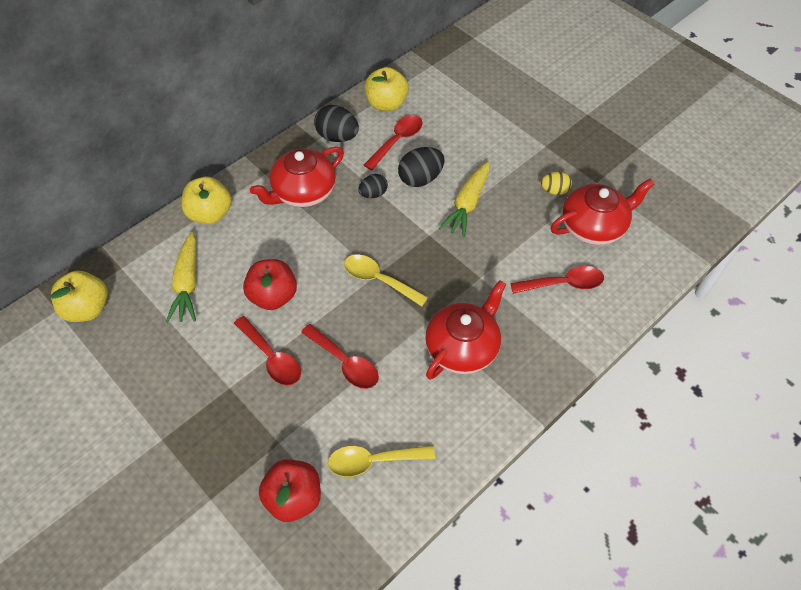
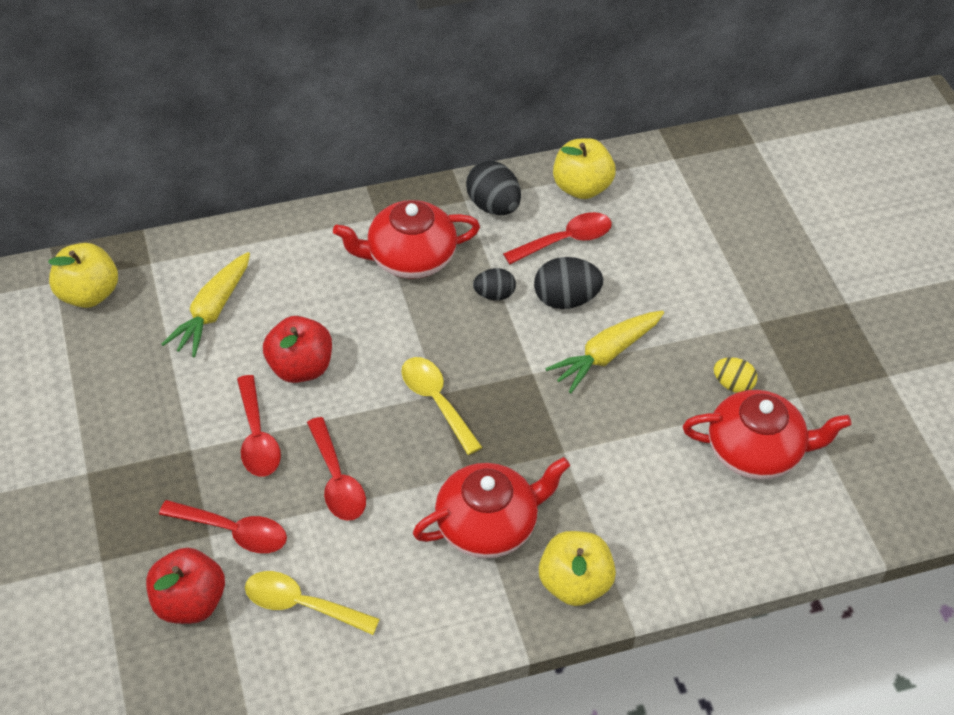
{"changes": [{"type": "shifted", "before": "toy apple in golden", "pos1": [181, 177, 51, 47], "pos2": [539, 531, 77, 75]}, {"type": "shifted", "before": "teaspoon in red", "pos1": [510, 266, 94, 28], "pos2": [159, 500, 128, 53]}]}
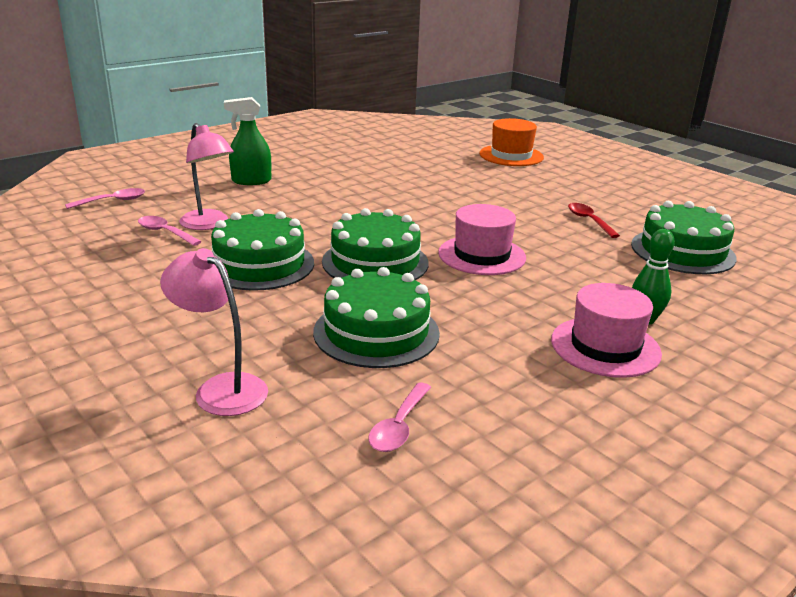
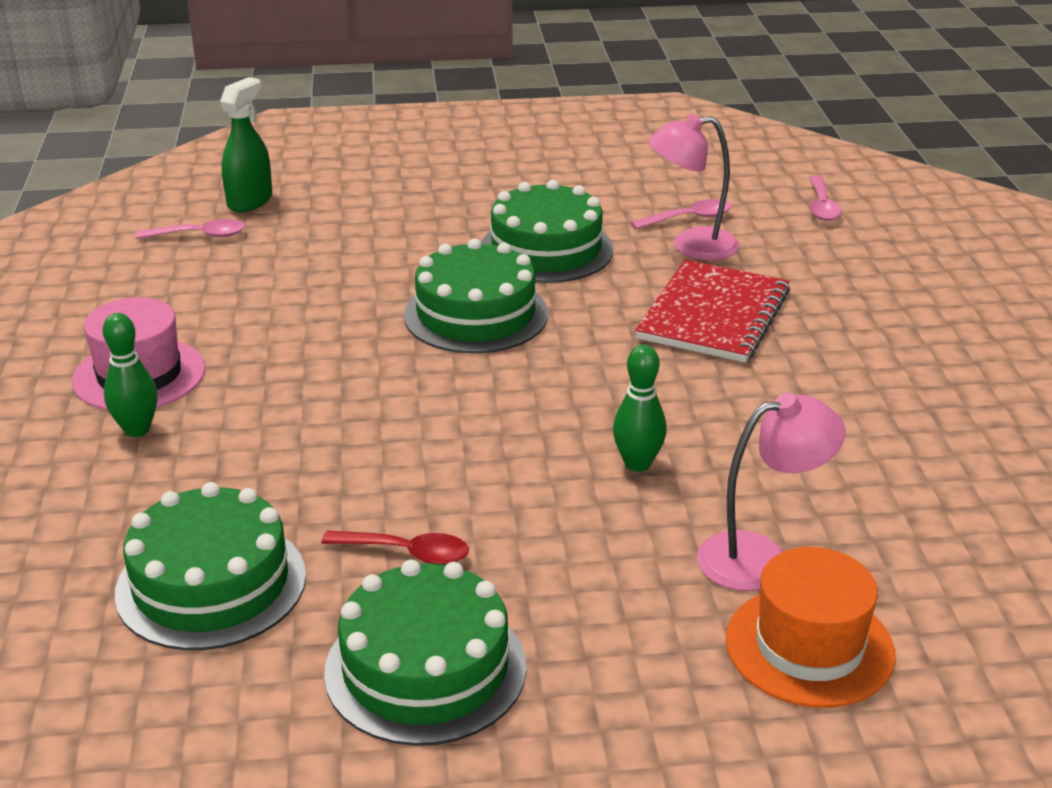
{"changes": [{"type": "gone", "before": "tall hat in rosy", "pos1": [438, 204, 88, 71]}, {"type": "new", "after": "tenpin in green", "pos2": [613, 344, 54, 128]}, {"type": "new", "after": "exercise book in red", "pos2": [635, 260, 155, 103]}, {"type": "shifted", "before": "desk lamp in rosy", "pos1": [160, 248, 108, 168], "pos2": [697, 393, 149, 198]}, {"type": "shifted", "before": "spray bottle in green", "pos1": [224, 97, 47, 88], "pos2": [220, 77, 52, 135]}, {"type": "shifted", "before": "gateau in green", "pos1": [313, 267, 127, 101], "pos2": [324, 559, 202, 187]}, {"type": "rotated", "before": "teaspoon in rosy", "pos1": [368, 382, 63, 70], "pos2": [135, 219, 110, 20], "turn": 120}]}
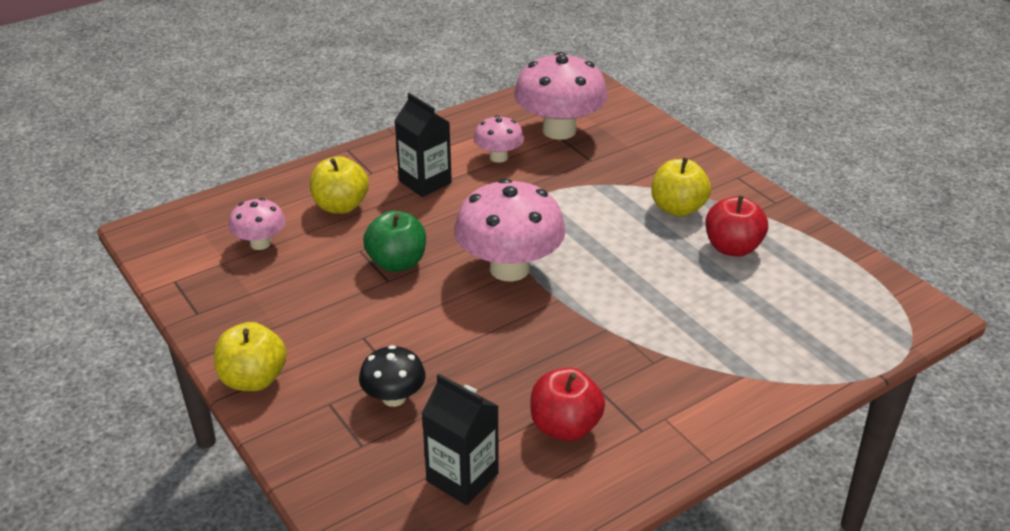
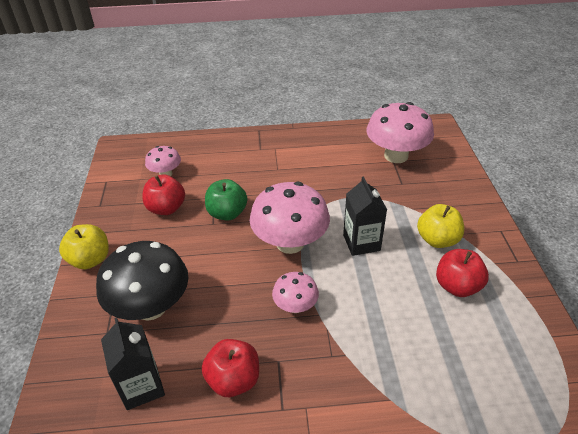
{"changes": [{"type": "gone", "before": "toy apple in golden", "pos1": [310, 156, 59, 58]}, {"type": "new", "after": "toy apple in red", "pos2": [142, 174, 43, 41]}, {"type": "shifted", "before": "carton in black", "pos1": [394, 93, 58, 104], "pos2": [343, 177, 44, 79]}, {"type": "shifted", "before": "fungus in rosy", "pos1": [474, 115, 50, 48], "pos2": [272, 272, 47, 41]}, {"type": "scaled", "before": "fungus in black", "pos1": [359, 345, 67, 62], "pos2": [96, 241, 92, 80], "scale": 1.9}]}
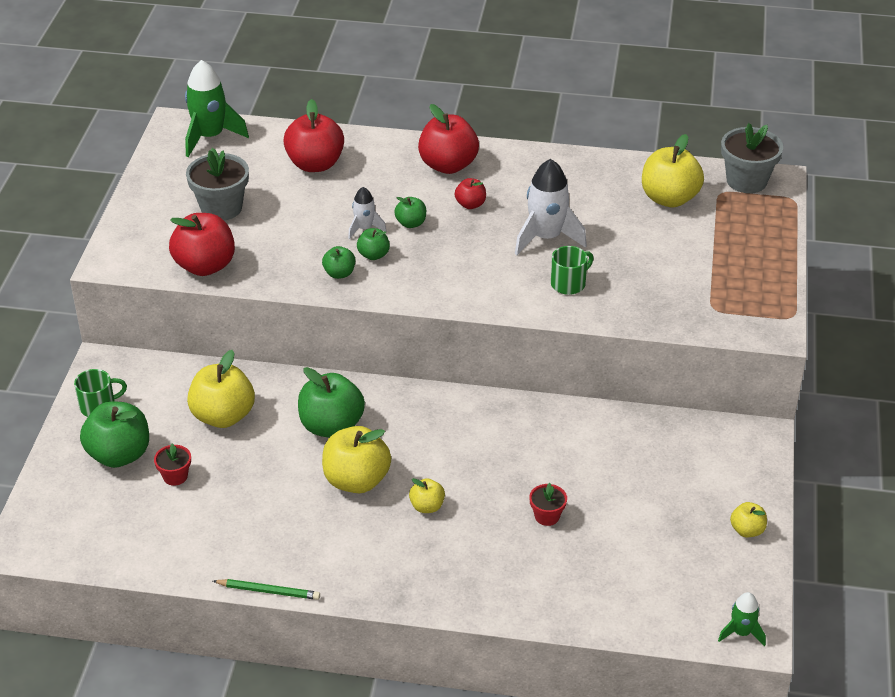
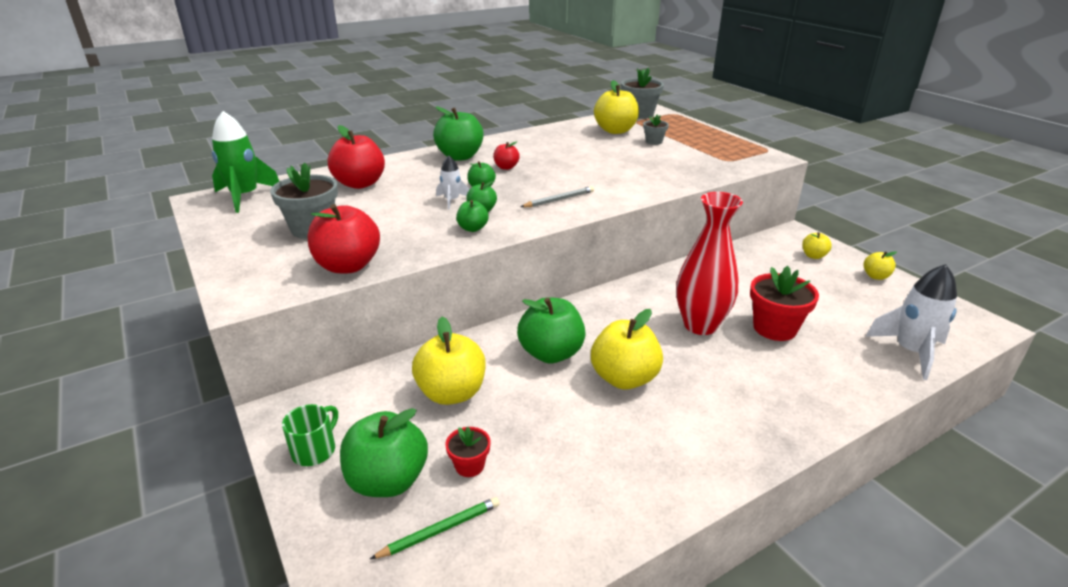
{"changes": [{"type": "gone", "before": "tea mug in green", "pos1": [551, 246, 43, 49]}, {"type": "gone", "before": "spaceship in green", "pos1": [718, 592, 48, 54]}, {"type": "new", "after": "lead pencil in grey", "pos2": [520, 186, 74, 21]}, {"type": "new", "after": "plant pot in grey", "pos2": [643, 114, 26, 31]}, {"type": "new", "after": "flower vase in red", "pos2": [676, 192, 67, 143]}, {"type": "shifted", "before": "lead pencil in green", "pos1": [213, 579, 107, 21], "pos2": [370, 497, 130, 62]}, {"type": "shifted", "before": "toy apple in golden", "pos1": [409, 478, 36, 35], "pos2": [802, 232, 30, 27]}, {"type": "shifted", "before": "spaceship in pure white", "pos1": [515, 159, 72, 96], "pos2": [865, 264, 92, 116]}, {"type": "repainted", "before": "toy apple in red", "after": "toy apple in green", "pos1": [418, 104, 61, 70], "pos2": [433, 106, 51, 55]}, {"type": "scaled", "before": "plant pot in red", "pos1": [529, 483, 38, 43], "pos2": [750, 266, 69, 75], "scale": 1.86}]}
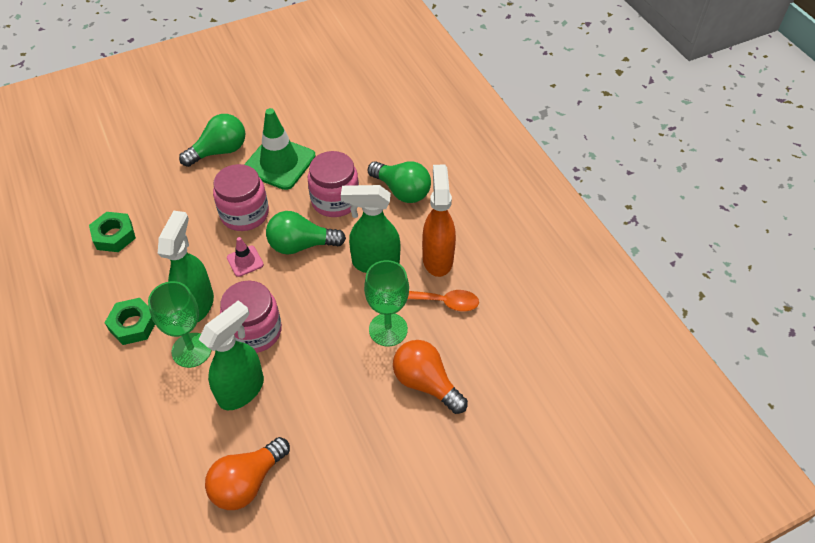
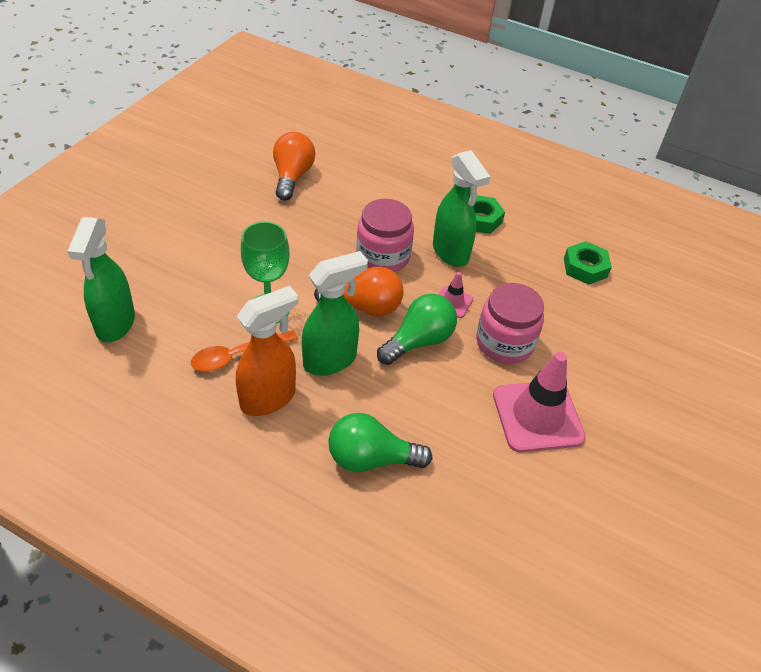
{"changes": [{"type": "gone", "before": "chalice in green", "pos1": [148, 281, 64, 87]}, {"type": "gone", "before": "light bulb in green", "pos1": [179, 114, 66, 53]}, {"type": "gone", "before": "jam jar in rosy", "pos1": [308, 151, 51, 66]}, {"type": "shifted", "before": "spray bottle in green", "pos1": [199, 300, 65, 110], "pos2": [68, 217, 67, 126]}, {"type": "shifted", "before": "light bulb in orange", "pos1": [393, 340, 75, 74], "pos2": [314, 267, 89, 49]}, {"type": "repainted", "before": "road cone in green", "after": "road cone in rosy", "pos1": [244, 108, 72, 82], "pos2": [493, 352, 93, 101]}, {"type": "rotated", "before": "spray bottle in orange", "pos1": [422, 165, 34, 112], "pos2": [236, 286, 62, 130], "turn": -90}]}
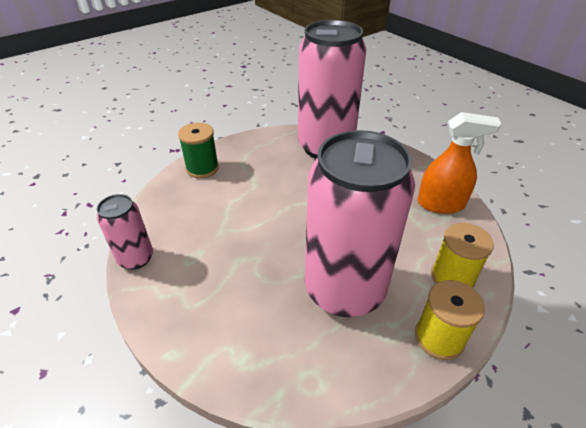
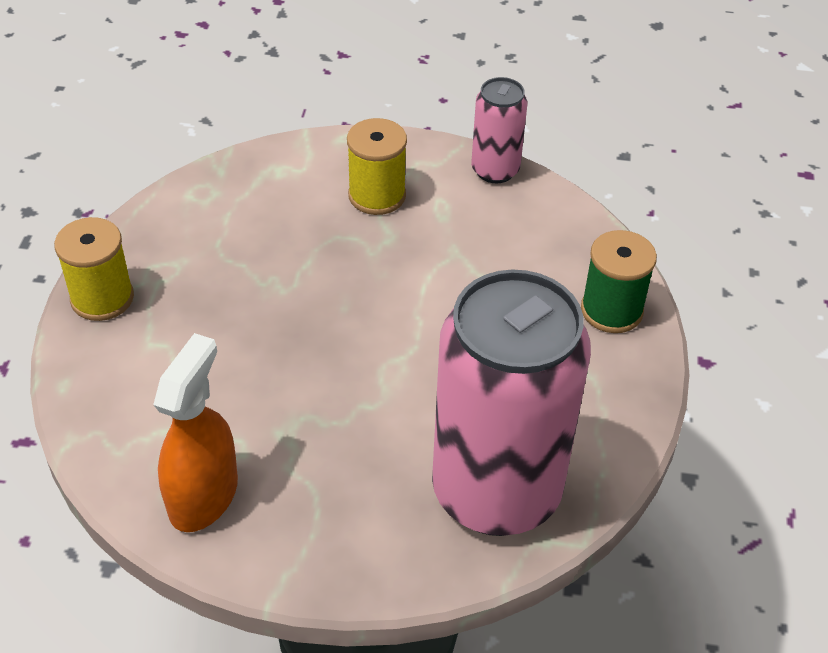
{"changes": [{"type": "gone", "before": "soda can in rosy", "pos1": [305, 130, 110, 187]}, {"type": "shifted", "before": "reel of thread in golden", "pos1": [431, 223, 63, 65], "pos2": [347, 118, 60, 97]}, {"type": "rotated", "before": "spray bottle in orange", "pos1": [417, 112, 84, 102], "pos2": [153, 333, 85, 199], "turn": 150}]}
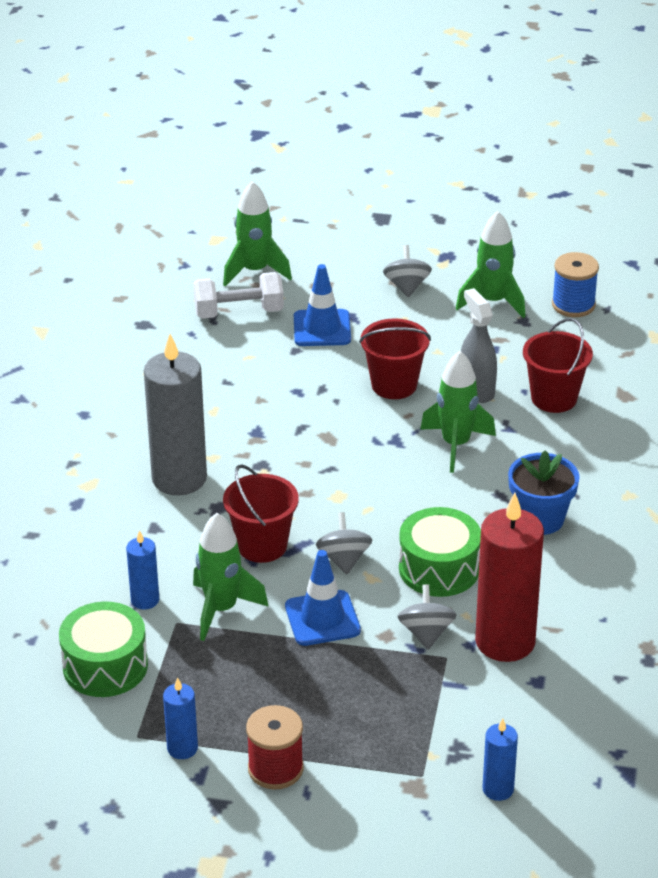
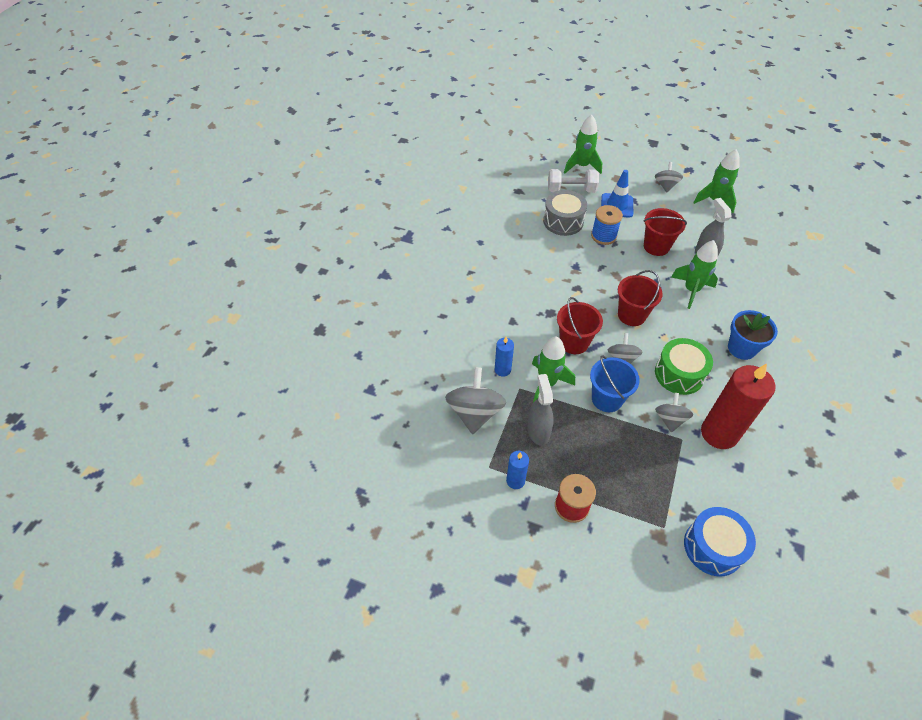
{"changes": [{"type": "gone", "before": "candle in grey", "pos1": [144, 334, 63, 161]}, {"type": "new", "after": "spray bottle in grey", "pos2": [527, 374, 27, 71]}, {"type": "new", "after": "drum in grey", "pos2": [543, 190, 44, 46]}, {"type": "shifted", "before": "pail in red", "pos1": [523, 318, 70, 95], "pos2": [618, 270, 45, 56]}, {"type": "shifted", "before": "reel of thread in blue", "pos1": [552, 252, 47, 65], "pos2": [591, 205, 32, 40]}, {"type": "swapped", "before": "drum in green", "after": "whirligig in grey", "pos1": [59, 601, 89, 96], "pos2": [445, 367, 61, 67]}, {"type": "swapped", "before": "road cone in blue", "after": "pail in blue", "pos1": [285, 550, 76, 96], "pos2": [590, 355, 50, 57]}, {"type": "swapped", "before": "candle in blue", "after": "drum in blue", "pos1": [482, 718, 36, 83], "pos2": [684, 507, 72, 69]}]}
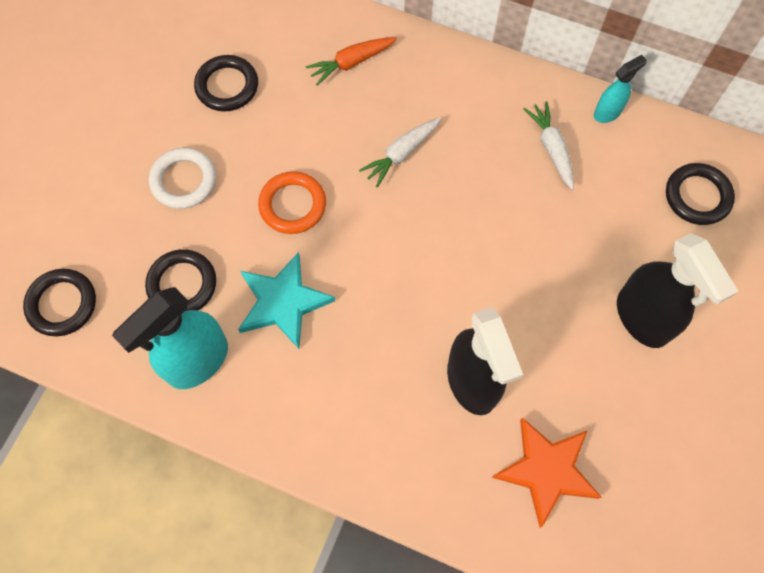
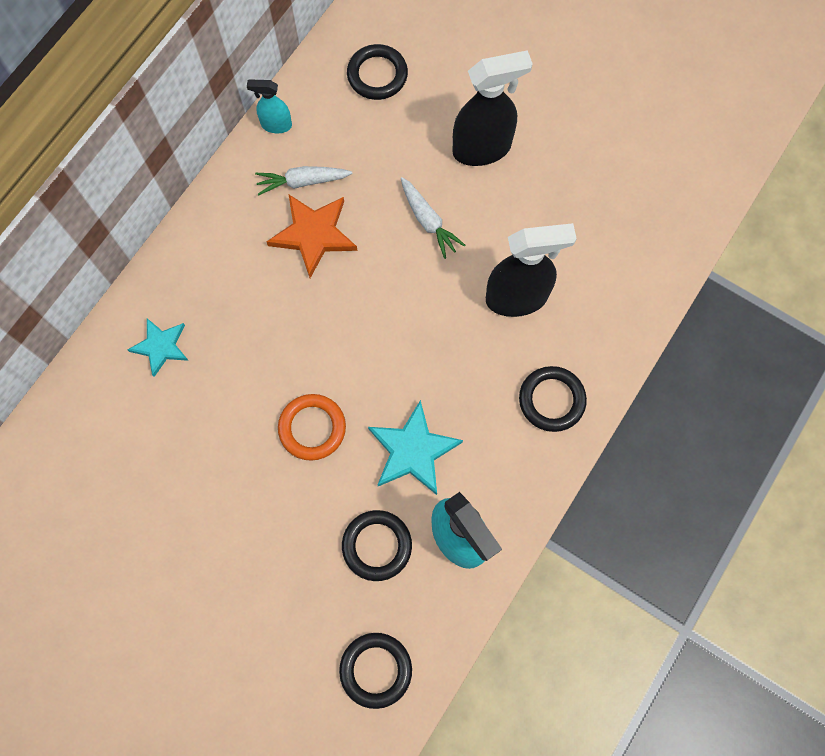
{"changes": [{"type": "gone", "before": "hoop in pure white", "pos1": [149, 148, 67, 61]}, {"type": "shifted", "before": "hoop in black", "pos1": [194, 55, 64, 56], "pos2": [519, 366, 68, 66]}, {"type": "shifted", "before": "toy carrot in pure white", "pos1": [359, 118, 82, 69], "pos2": [401, 177, 64, 82]}, {"type": "shifted", "before": "five-pointed star in orange", "pos1": [492, 418, 110, 110], "pos2": [266, 194, 92, 84]}, {"type": "swapped", "before": "toy carrot in orange", "after": "five-pointed star in aqua", "pos1": [306, 37, 91, 49], "pos2": [128, 318, 61, 59]}, {"type": "rotated", "before": "spray bottle in aqua", "pos1": [594, 55, 53, 68], "pos2": [247, 79, 45, 54], "turn": -60}]}
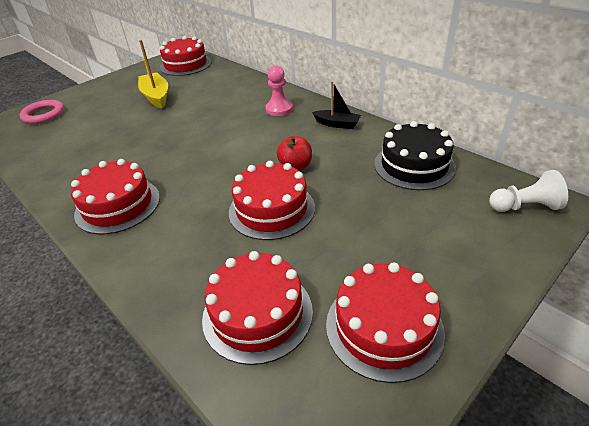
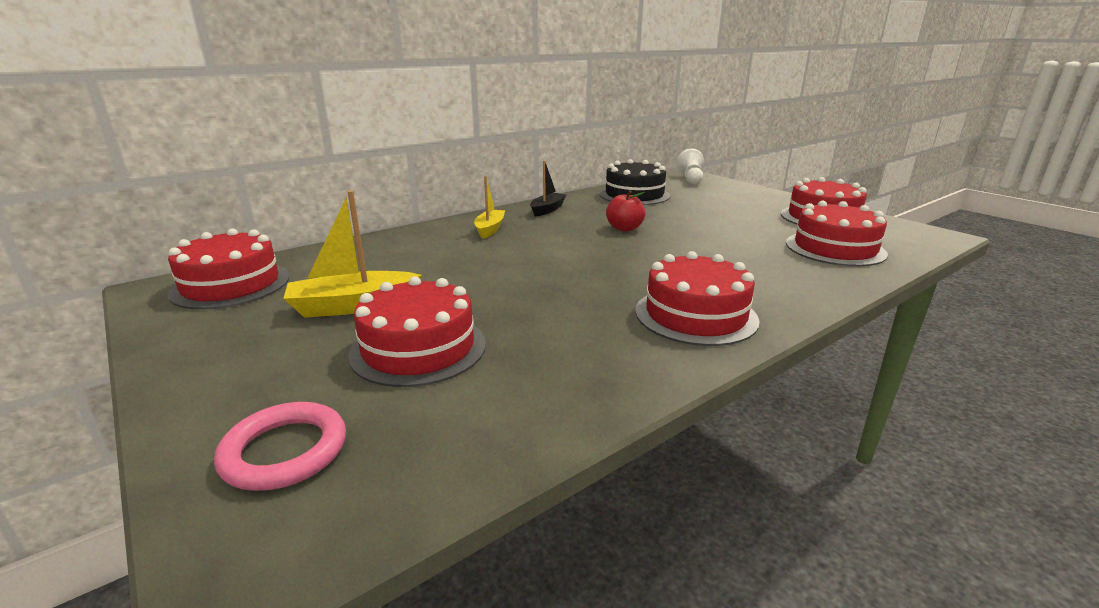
{"changes": [{"type": "shifted", "before": "gateau in red", "pos1": [229, 161, 86, 79], "pos2": [348, 276, 138, 111]}, {"type": "swapped", "before": "game pawn in rosy", "after": "boat in golden", "pos1": [265, 65, 28, 51], "pos2": [474, 176, 31, 63]}]}
